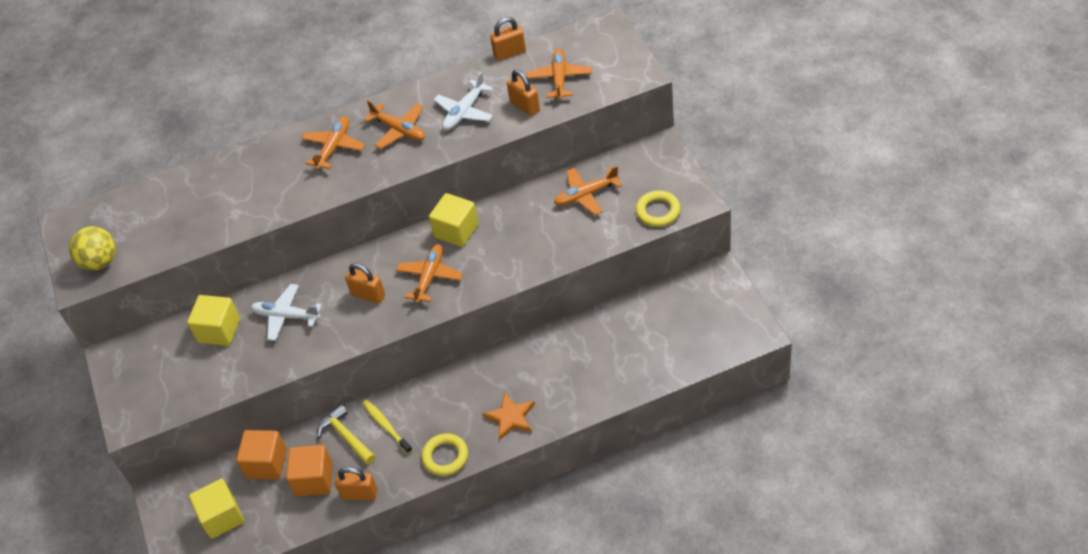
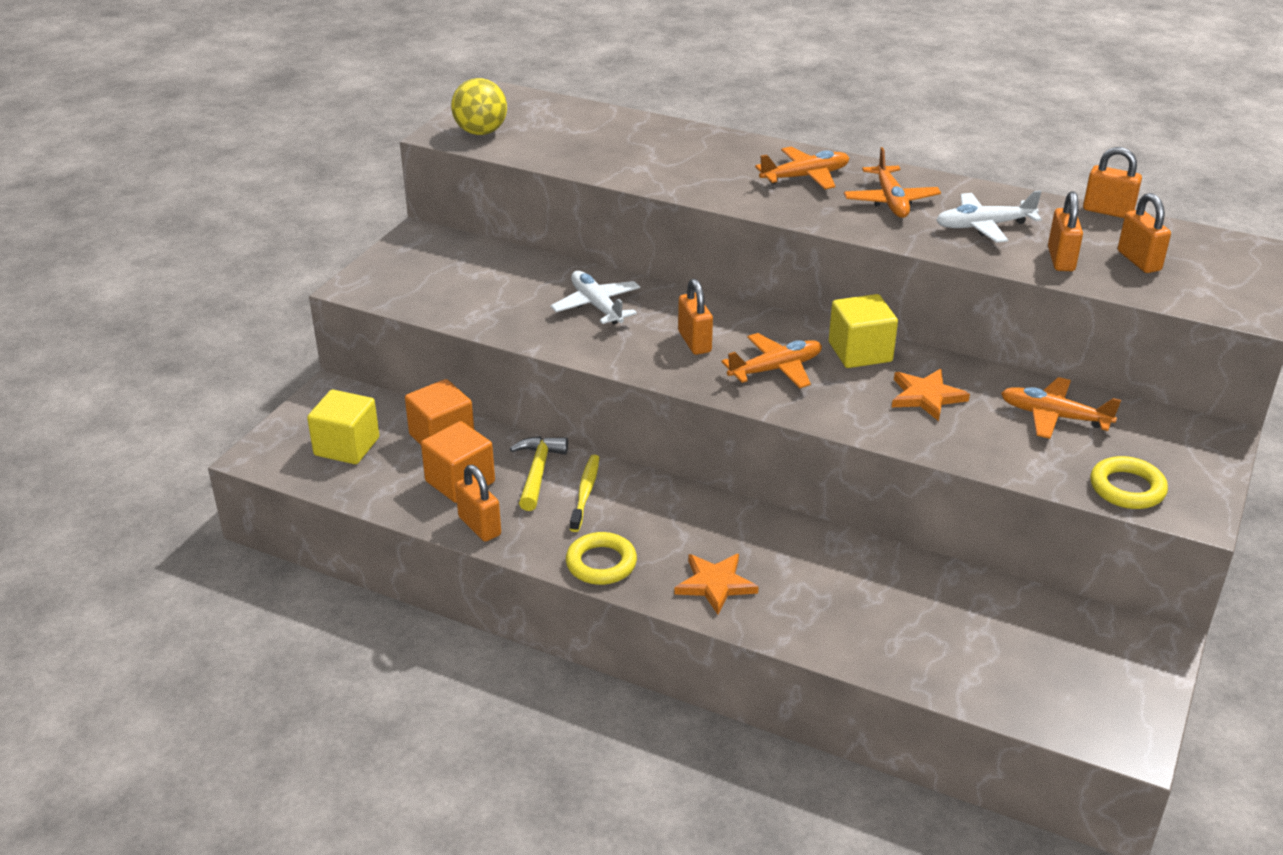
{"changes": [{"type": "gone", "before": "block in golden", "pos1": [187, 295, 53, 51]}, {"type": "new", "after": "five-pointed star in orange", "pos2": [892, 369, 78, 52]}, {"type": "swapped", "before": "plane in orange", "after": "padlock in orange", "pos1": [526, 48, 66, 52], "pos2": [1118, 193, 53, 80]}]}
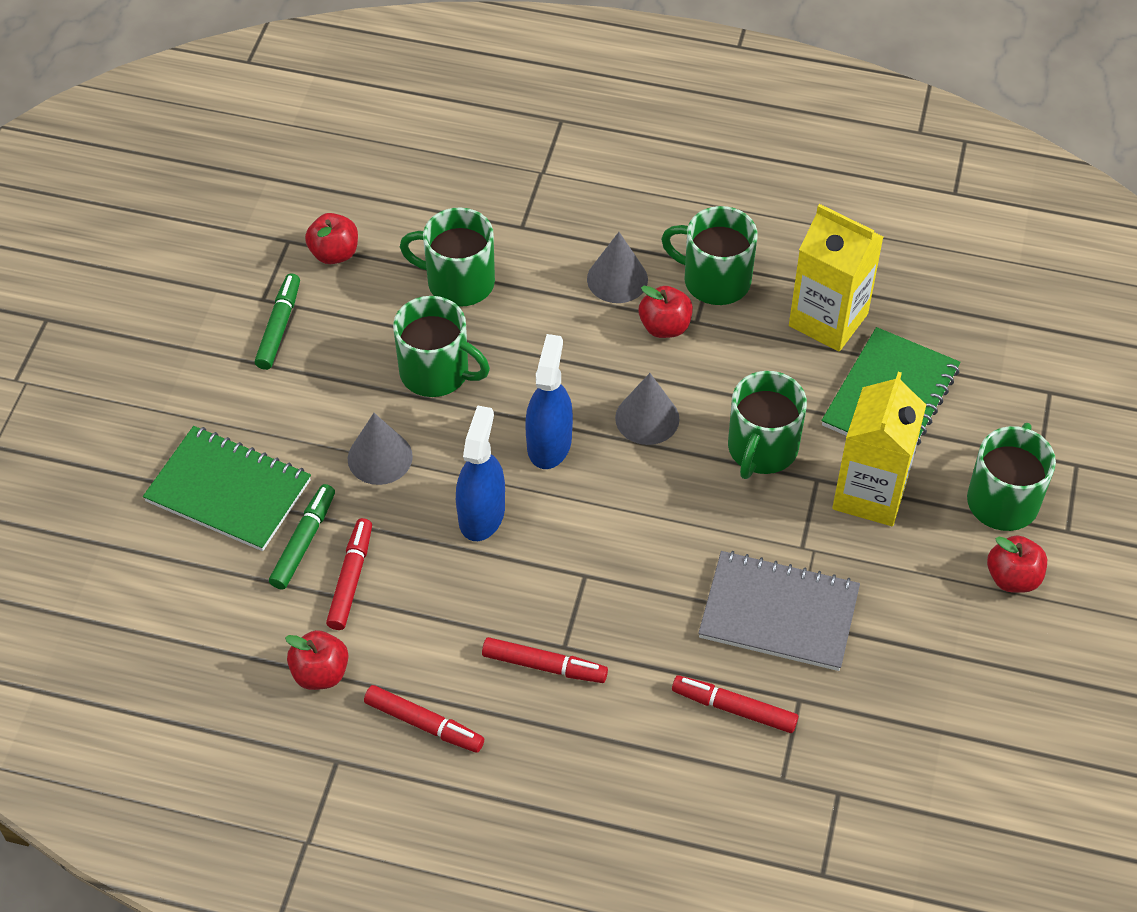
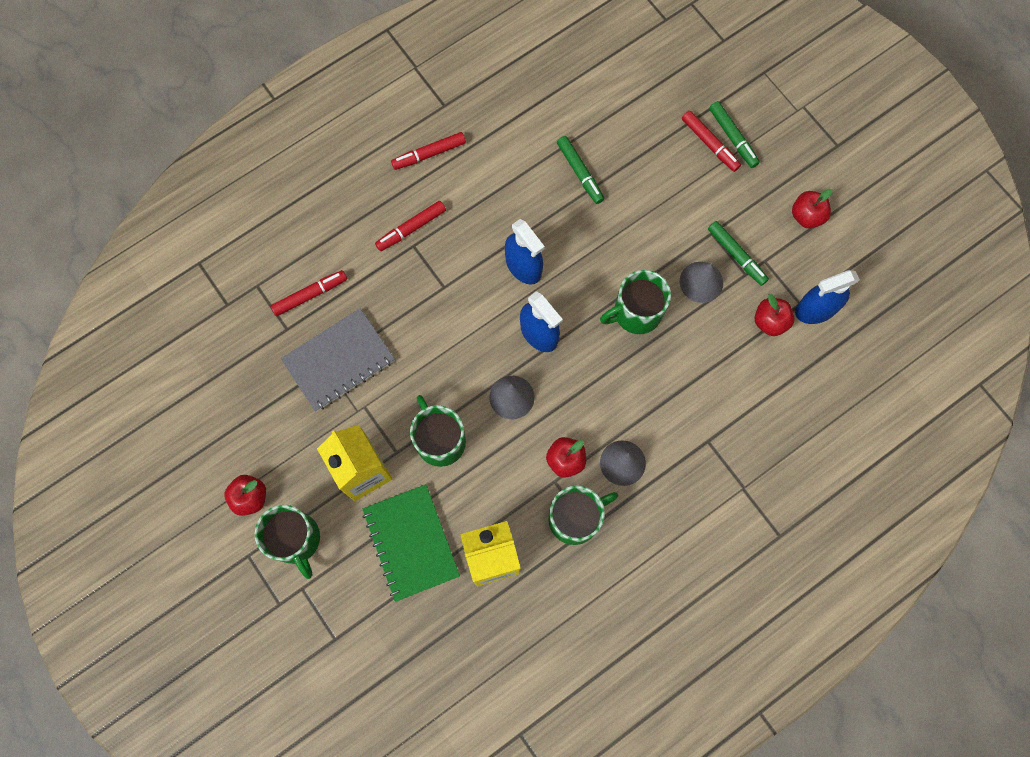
{"changes": [{"type": "gone", "before": "exercise book in green", "pos1": [143, 426, 168, 125]}, {"type": "gone", "before": "tea mug in green", "pos1": [400, 207, 95, 100]}, {"type": "new", "after": "marker pen in green", "pos2": [709, 101, 51, 67]}, {"type": "new", "after": "spray bottle in blue", "pos2": [795, 270, 65, 54]}, {"type": "shifted", "before": "toy apple in red", "pos1": [285, 630, 64, 60], "pos2": [792, 189, 40, 39]}, {"type": "shifted", "before": "marker pen in red", "pos1": [326, 518, 46, 112], "pos2": [682, 111, 59, 61]}, {"type": "shifted", "before": "cone in grey", "pos1": [348, 413, 65, 72], "pos2": [680, 262, 43, 41]}]}
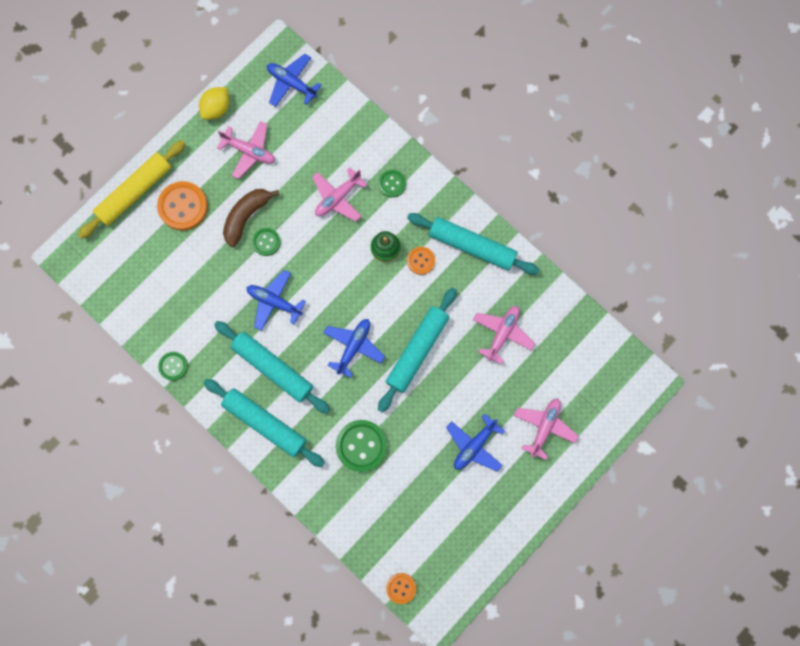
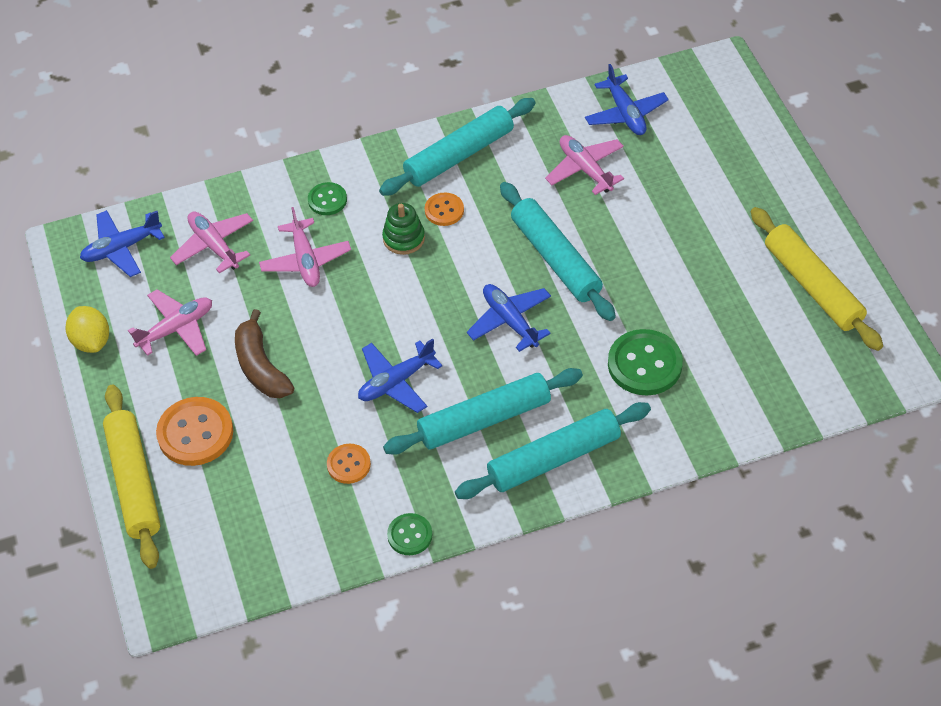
{"changes": [{"type": "gone", "before": "sewing button in green", "pos1": [252, 228, 29, 28]}, {"type": "new", "after": "dough roller in golden", "pos2": [751, 207, 132, 144]}, {"type": "shifted", "before": "sewing button in orange", "pos1": [386, 573, 30, 31], "pos2": [327, 444, 44, 40]}, {"type": "shifted", "before": "plane in blue", "pos1": [446, 414, 59, 58], "pos2": [585, 64, 84, 71]}, {"type": "shifted", "before": "plane in rosy", "pos1": [514, 399, 65, 61], "pos2": [170, 212, 83, 61]}]}
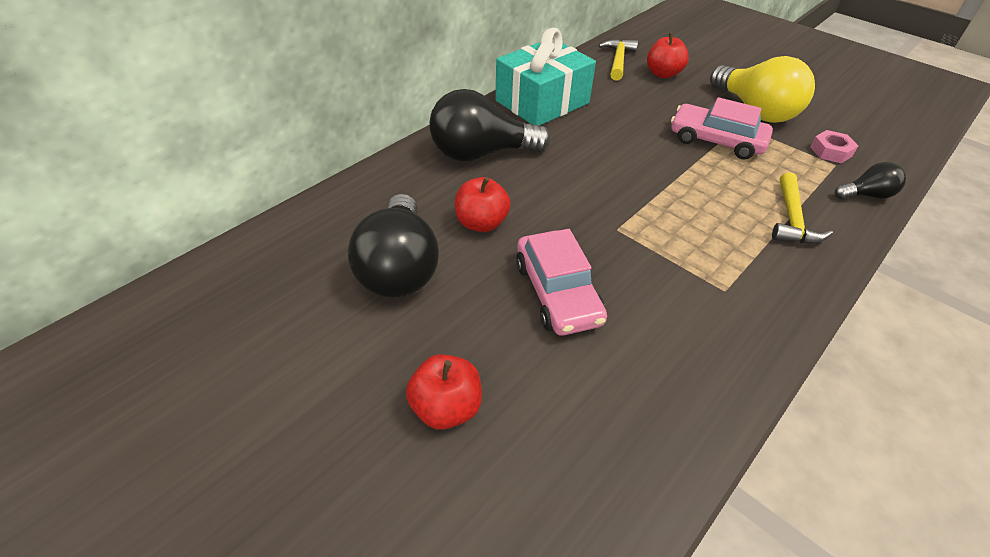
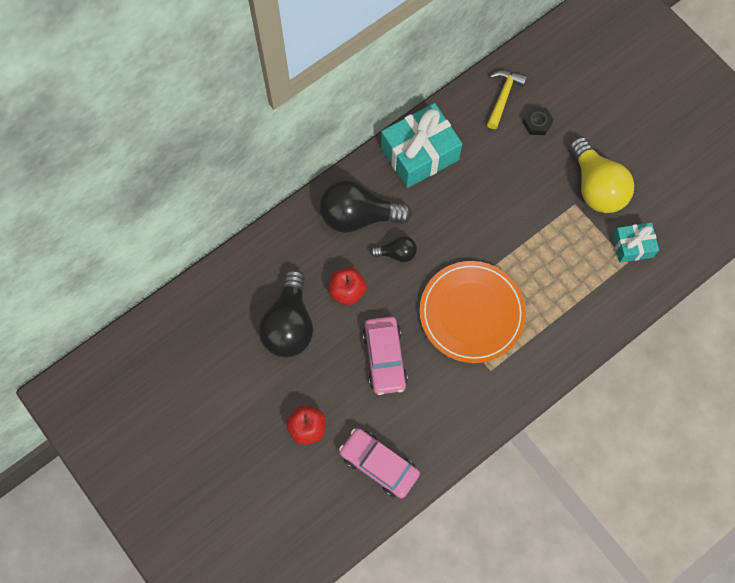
{"changes": [{"type": "gone", "before": "carpenter's hammer in golden", "pos1": [772, 172, 61, 72]}, {"type": "new", "after": "flat dish in orange", "pos2": [420, 261, 106, 102]}, {"type": "shifted", "before": "car in rosy", "pos1": [671, 97, 102, 62], "pos2": [339, 428, 81, 70]}, {"type": "shifted", "before": "light bulb in black", "pos1": [835, 162, 71, 37], "pos2": [370, 236, 47, 26]}, {"type": "swapped", "before": "toy apple in red", "after": "nut in black", "pos1": [647, 33, 42, 45], "pos2": [522, 107, 32, 28]}, {"type": "swapped", "before": "nut in rosy", "after": "wrapped gift in aqua", "pos1": [810, 130, 48, 33], "pos2": [612, 223, 47, 40]}]}
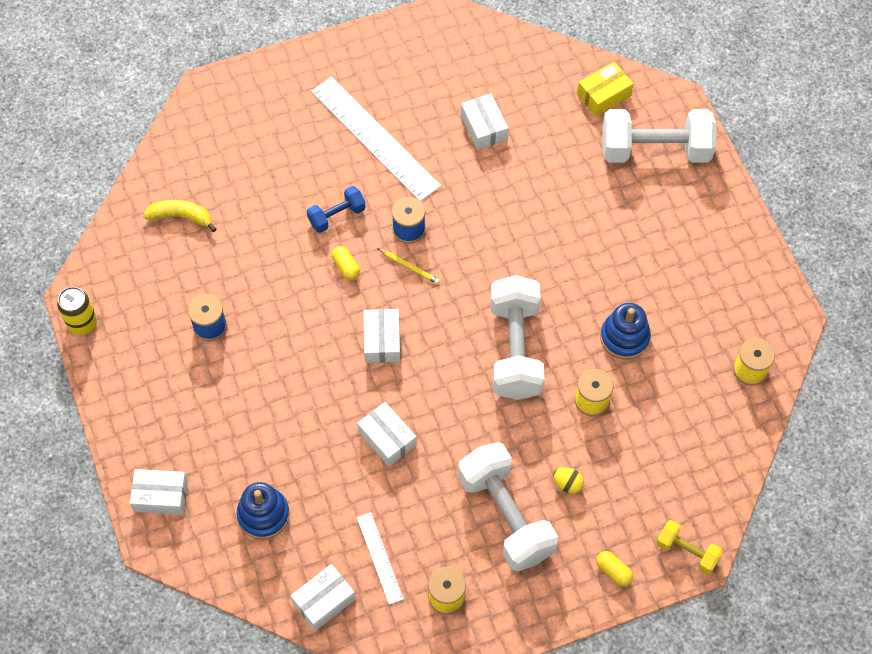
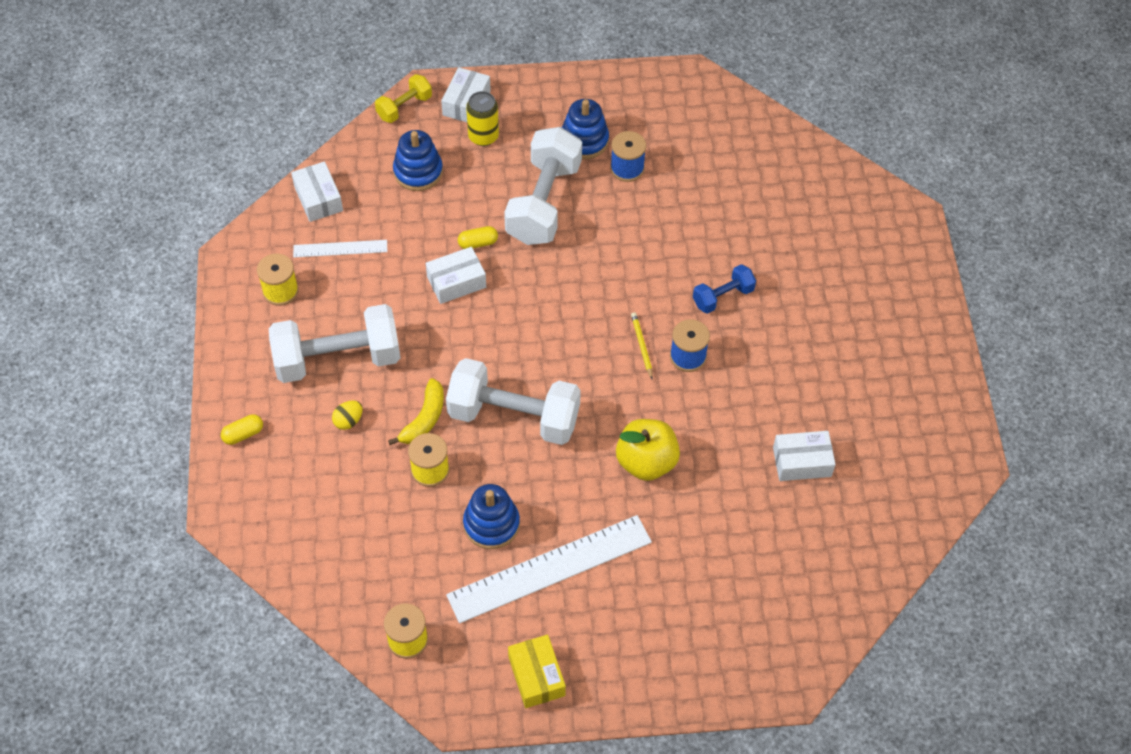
{"changes": [{"type": "gone", "before": "package in pure white", "pos1": [364, 309, 36, 54]}, {"type": "new", "after": "stacking toy in blue", "pos2": [562, 99, 47, 60]}, {"type": "new", "after": "toy apple in golden", "pos2": [616, 419, 64, 62]}, {"type": "shifted", "before": "soda can in golden", "pos1": [57, 287, 40, 48], "pos2": [466, 91, 33, 55]}, {"type": "shifted", "before": "banana fruit in golden", "pos1": [143, 200, 73, 32], "pos2": [388, 378, 56, 67]}, {"type": "shifted", "before": "ruler in pure white", "pos1": [311, 77, 130, 124], "pos2": [446, 515, 206, 108]}, {"type": "shifted", "before": "capsule in golden", "pos1": [332, 246, 28, 34], "pos2": [458, 226, 40, 23]}, {"type": "shifted", "before": "package in golden", "pos1": [577, 62, 56, 54], "pos2": [508, 635, 58, 73]}, {"type": "shifted", "before": "hand weight in pure white", "pos1": [602, 109, 114, 54], "pos2": [504, 127, 78, 118]}, {"type": "shifted", "before": "hand weight in golden", "pos1": [656, 520, 67, 54], "pos2": [375, 74, 57, 49]}, {"type": "rotated", "before": "hand weight in blue", "pos1": [307, 186, 59, 47], "pos2": [693, 264, 63, 50], "turn": 75}, {"type": "rotated", "before": "lead pencil in golden", "pos1": [377, 248, 63, 36], "pos2": [631, 312, 22, 67], "turn": 120}]}
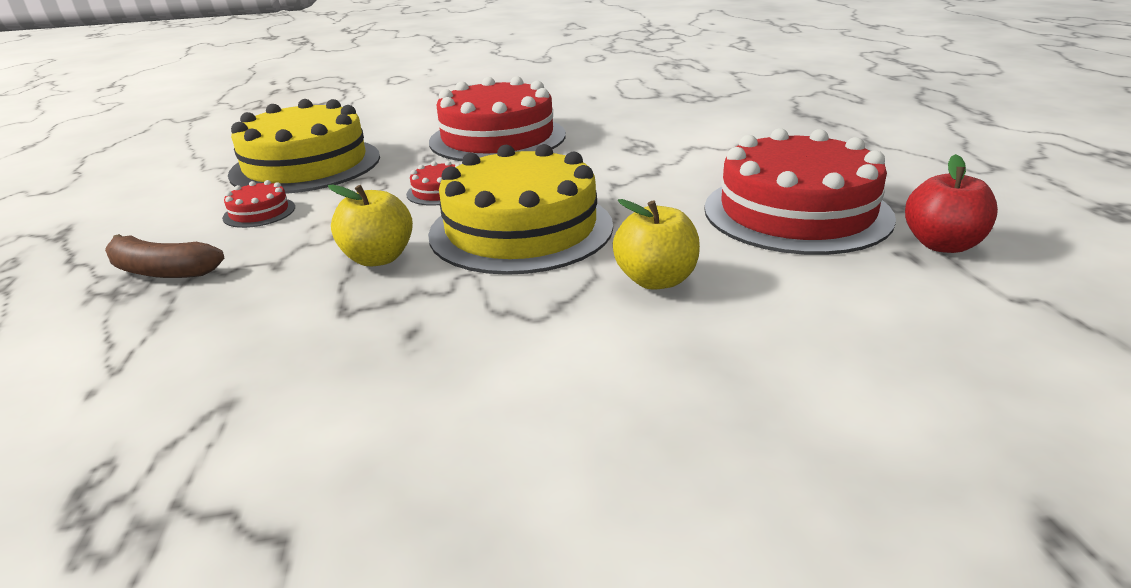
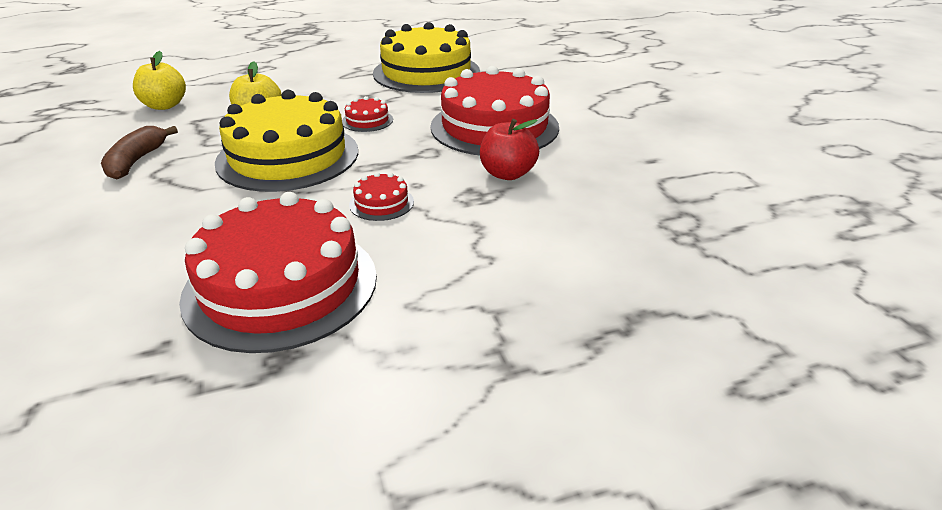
{"changes": [{"type": "shifted", "before": "banana fruit in russet", "pos1": [105, 234, 119, 44], "pos2": [101, 126, 77, 53]}, {"type": "shifted", "before": "gateau in red", "pos1": [222, 180, 73, 48], "pos2": [349, 172, 65, 49]}, {"type": "shifted", "before": "toy apple in golden", "pos1": [613, 199, 87, 91], "pos2": [133, 51, 53, 59]}, {"type": "shifted", "before": "toy apple in red", "pos1": [905, 154, 93, 99], "pos2": [480, 119, 59, 61]}]}
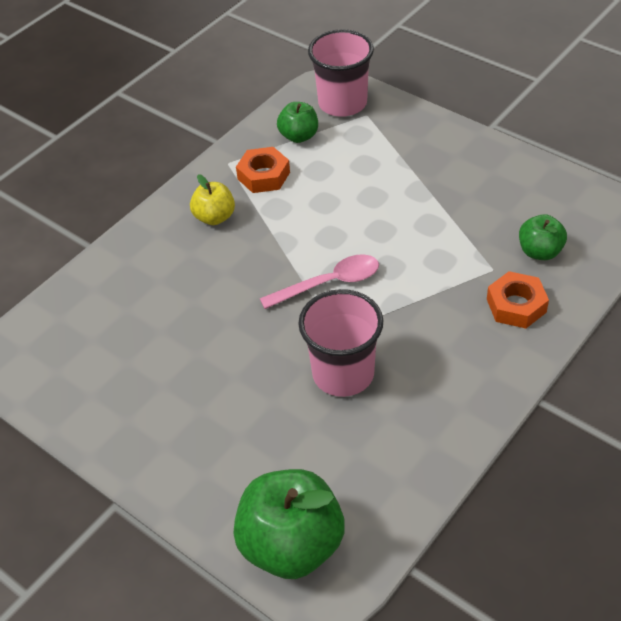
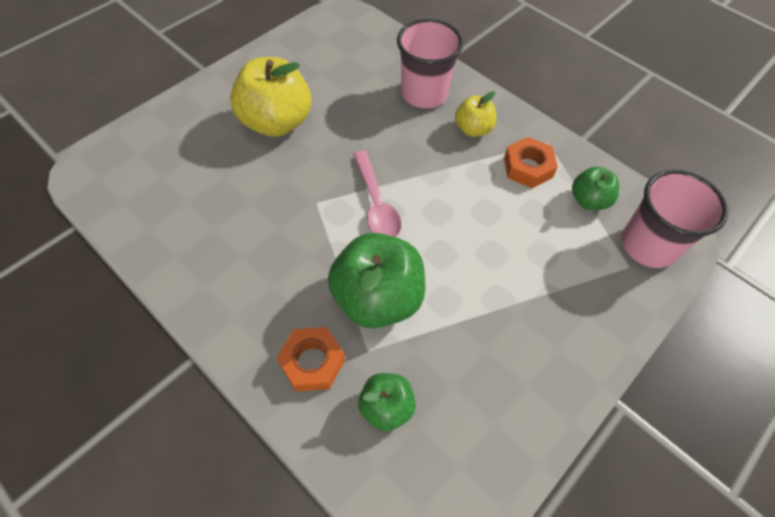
{"changes": [{"type": "new", "after": "toy apple in golden", "pos2": [230, 57, 81, 80]}, {"type": "shifted", "before": "toy apple in green", "pos1": [233, 469, 112, 110], "pos2": [328, 233, 97, 95]}, {"type": "shifted", "before": "tumbler in rosy", "pos1": [298, 289, 85, 108], "pos2": [397, 19, 67, 89]}]}
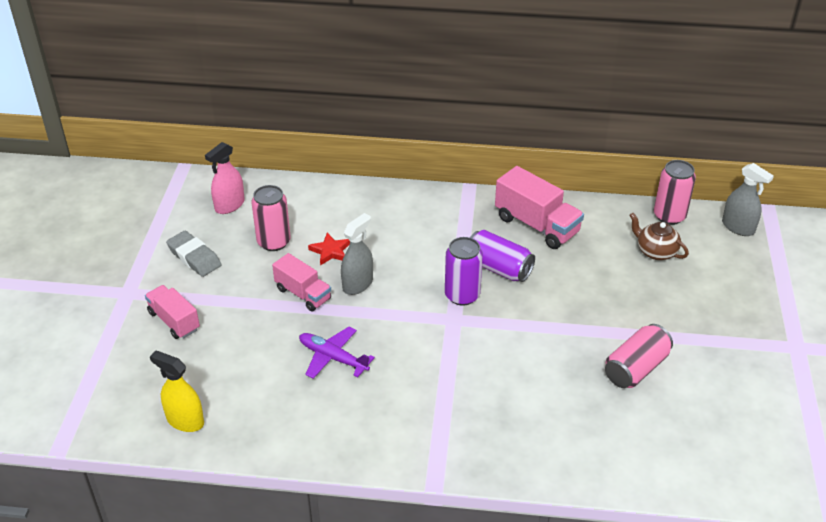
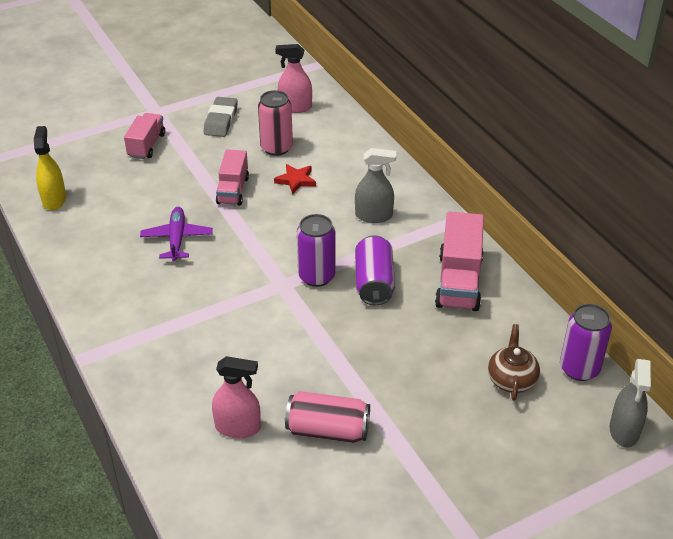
{"changes": [{"type": "new", "after": "spray bottle in rosy", "pos2": [212, 356, 49, 82]}, {"type": "shifted", "before": "spray bottle in grey", "pos1": [341, 213, 32, 82], "pos2": [355, 148, 41, 75]}, {"type": "repainted", "before": "soda can in rosy", "after": "soda can in purple", "pos1": [654, 160, 42, 65], "pos2": [560, 304, 52, 77]}]}
